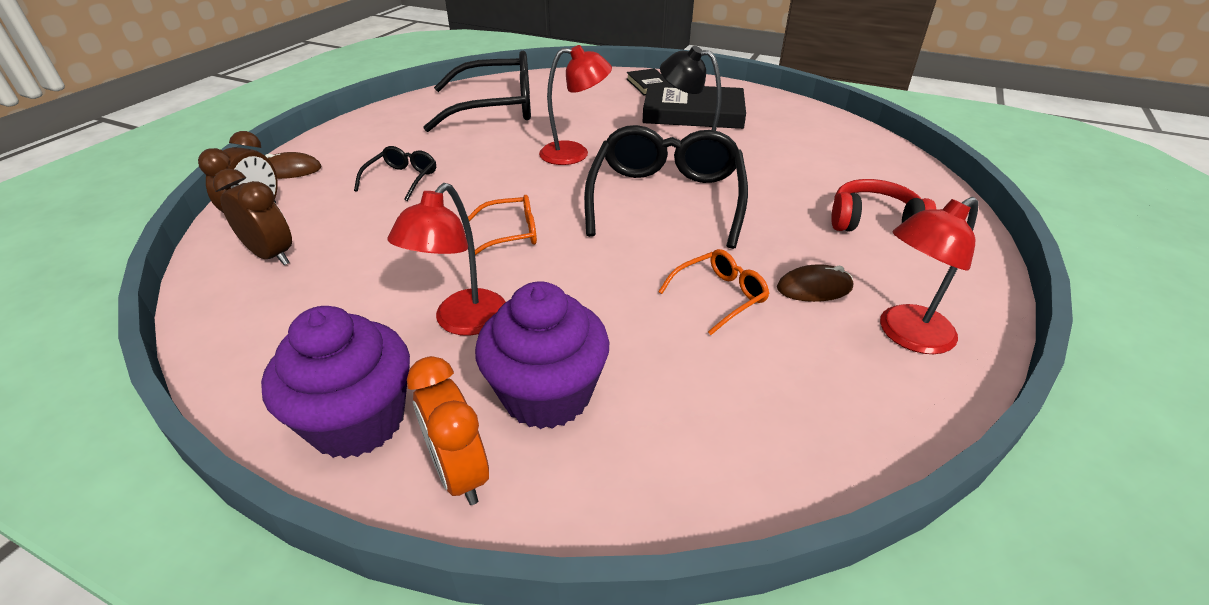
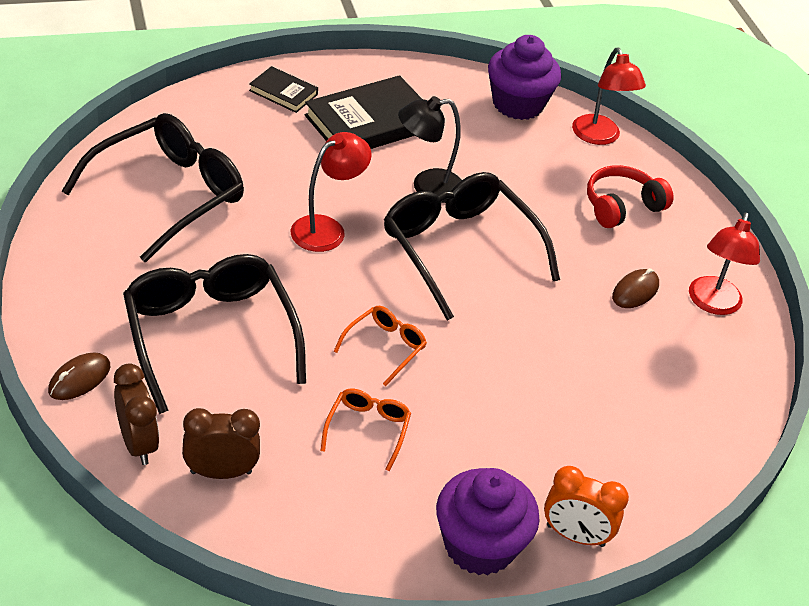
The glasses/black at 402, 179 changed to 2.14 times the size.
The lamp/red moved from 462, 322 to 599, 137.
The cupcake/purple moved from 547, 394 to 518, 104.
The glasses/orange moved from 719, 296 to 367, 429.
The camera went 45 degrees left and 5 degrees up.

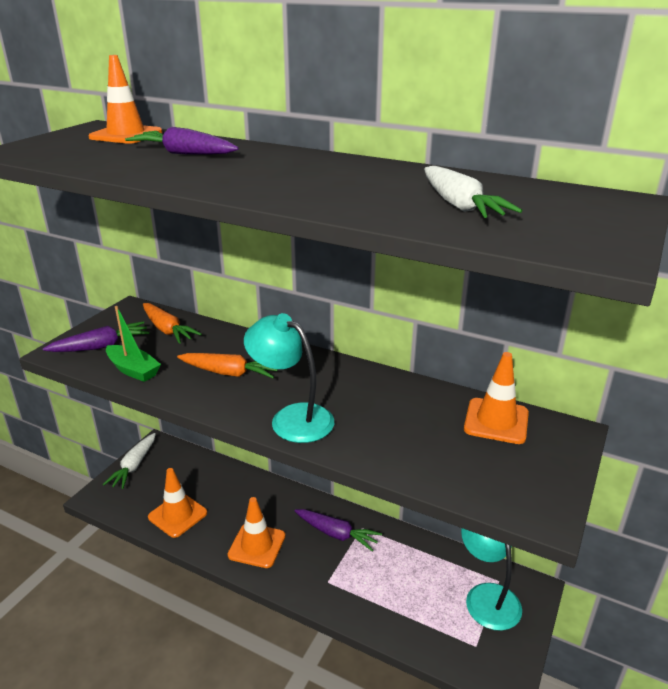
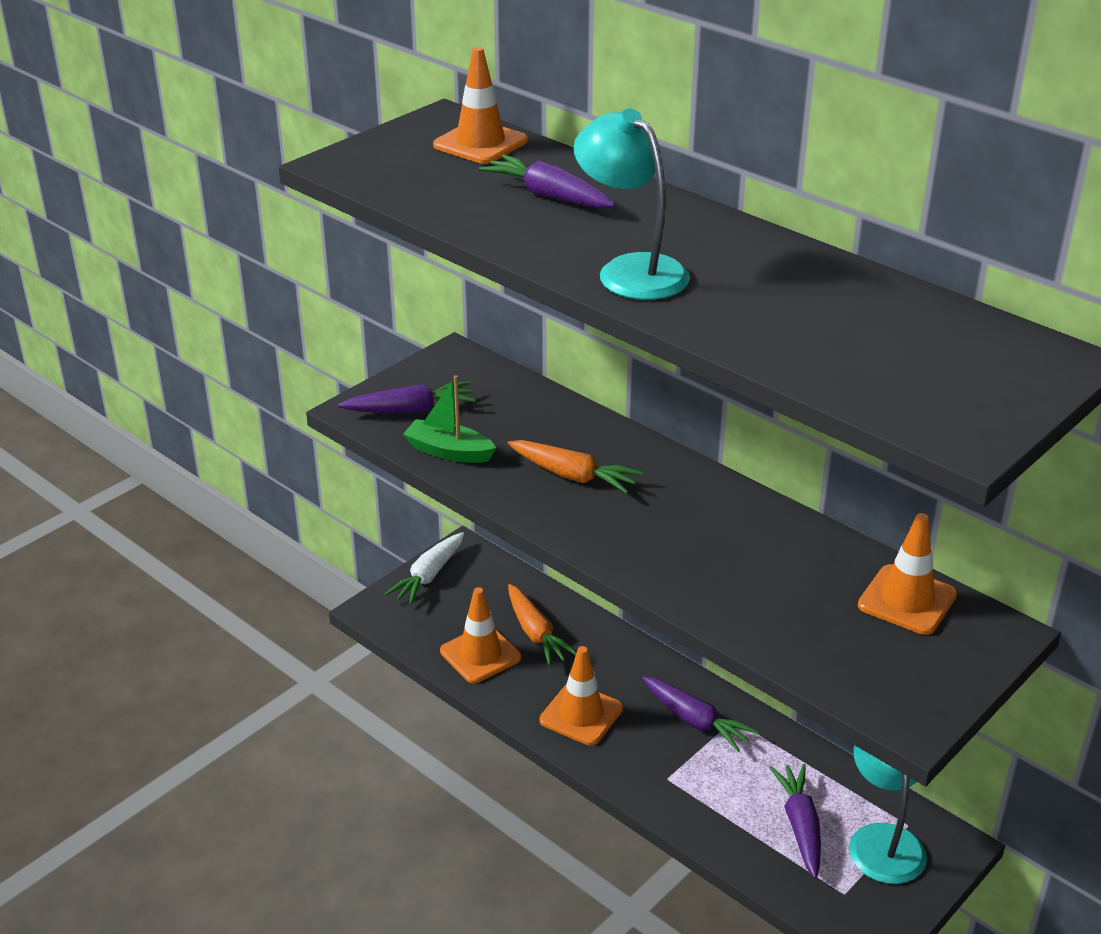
The boat/green at 133, 370 turned 150 degrees clockwise.
The carrot/orange moved from 167, 330 to 536, 633.
The lamp/turquoise moved from 292, 418 to 630, 270.
The carrot/white at 460, 206 disappeared.
The carrot/purple at 800, 825 appeared.
The camera went 15 degrees right and 5 degrees up.

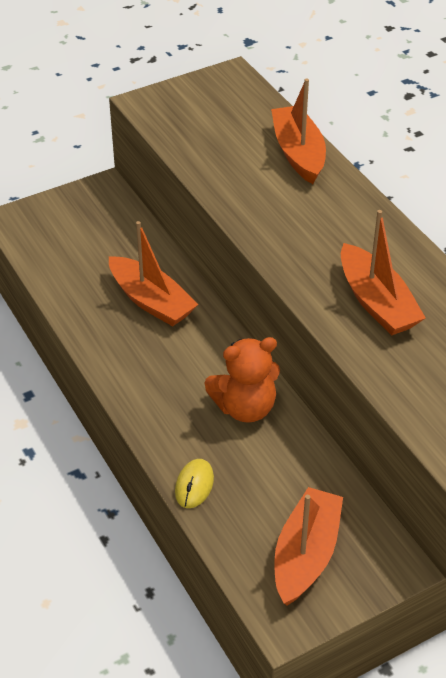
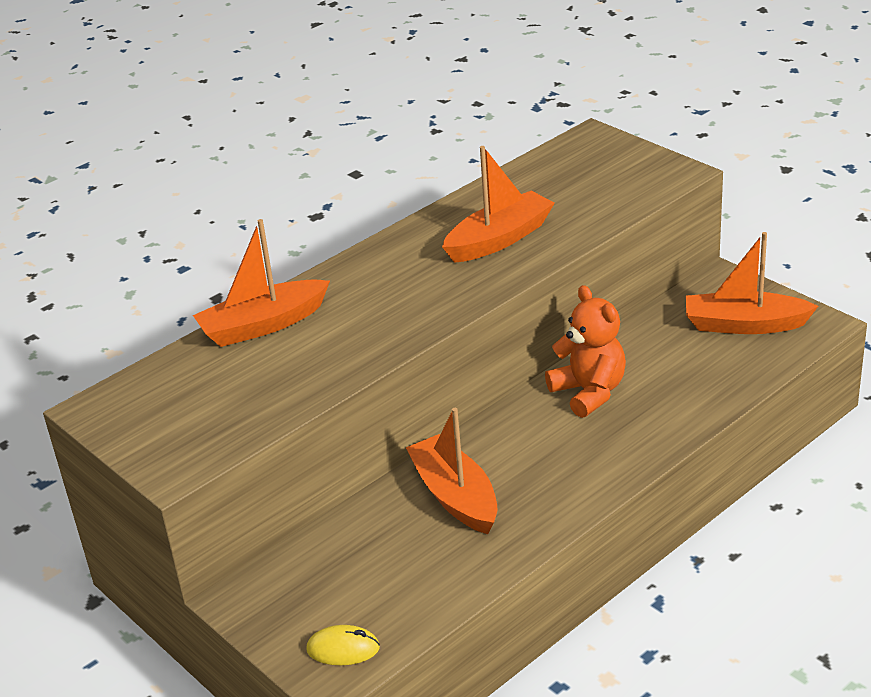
The boat/orange at 151, 301 turned 60 degrees counterclockwise.
The mouse/yellow moved from 194, 485 to 343, 649.
The camera went 100 degrees left and 10 degrees down.

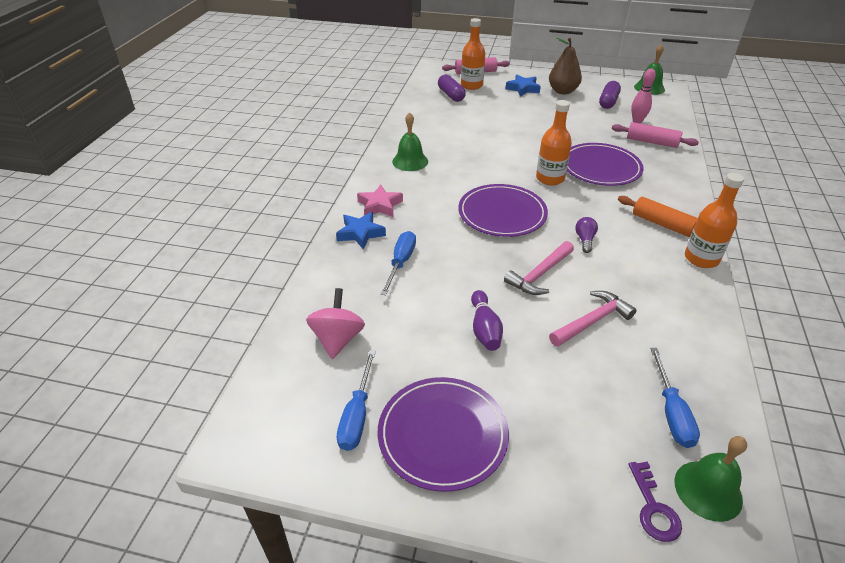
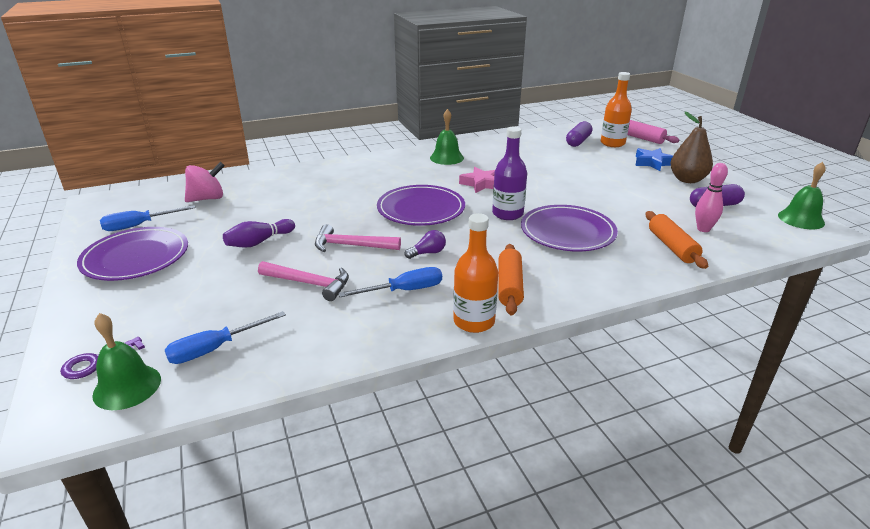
The star/blue at 360, 233 disappeared.
The star/pink moved from 380, 205 to 481, 184.
The screwdriver/blue moved from 401, 262 to 404, 290.
The bottle/orange at 550, 178 became the bottle/purple at 507, 214.
The rolling pin/pink at 652, 142 became the rolling pin/orange at 672, 247.
The camera went 55 degrees right and 10 degrees down.

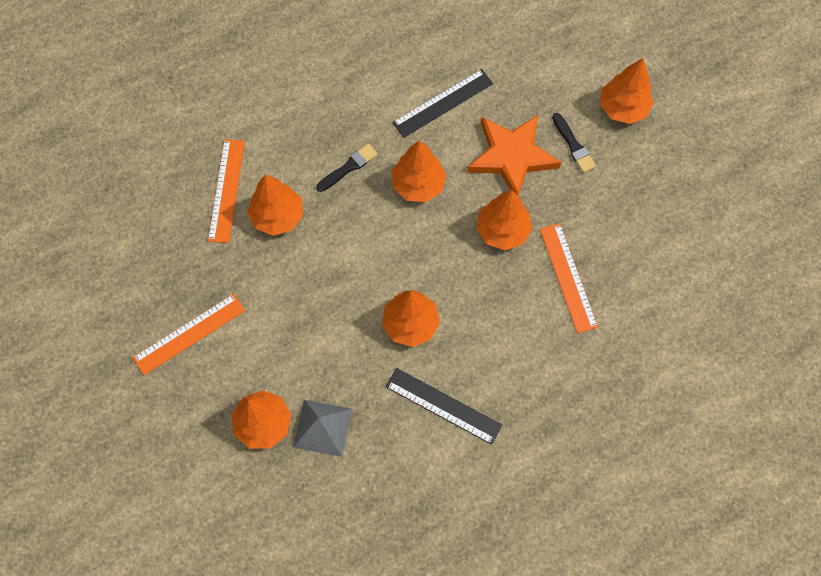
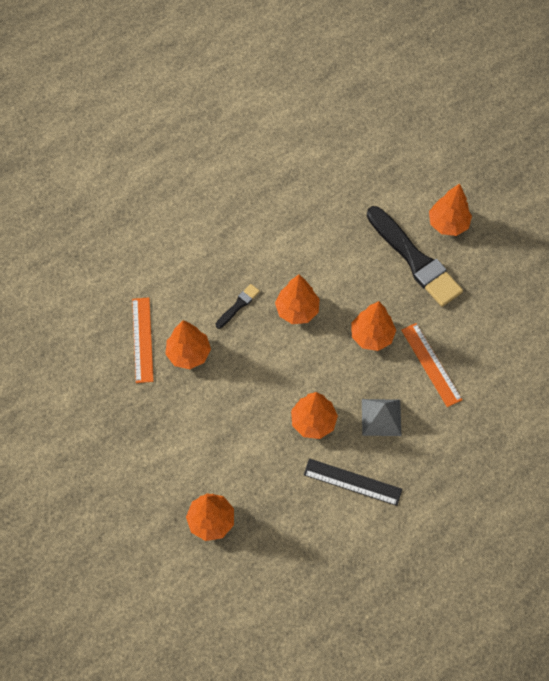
The ruler/orange at 189, 334 disappeared.
The pyramid/grey moved from 322, 428 to 381, 417.
The ruler/black at 443, 103 disappeared.
The star/orange at 512, 156 disappeared.
The brush/black at 573, 145 changed to 2.27 times the size.
The camera went 10 degrees left and 5 degrees down.

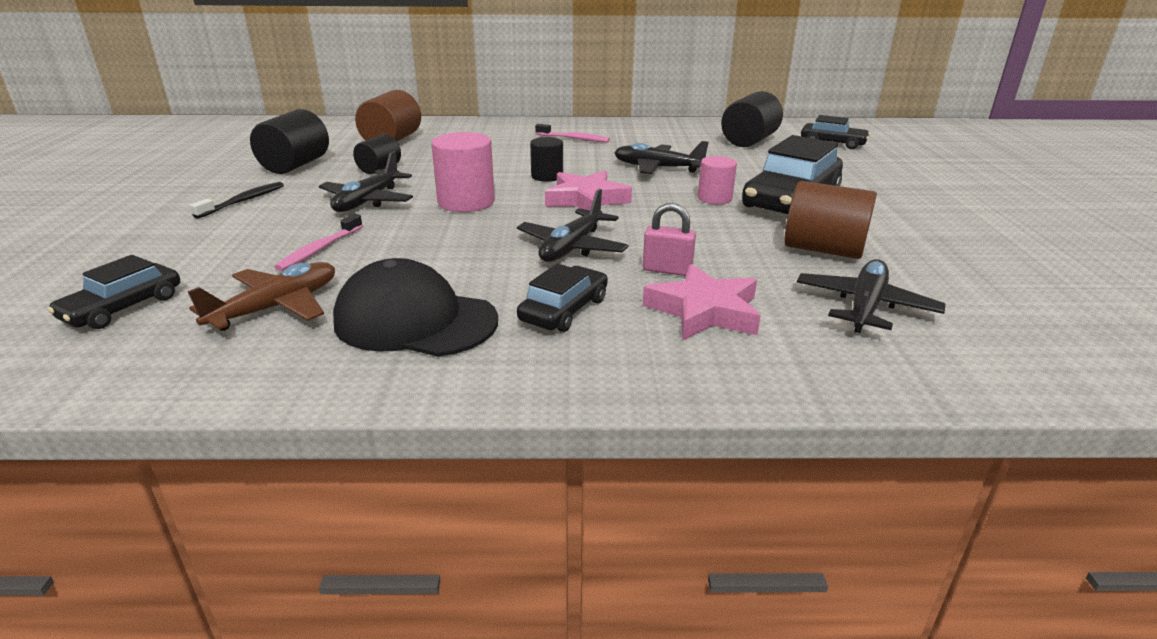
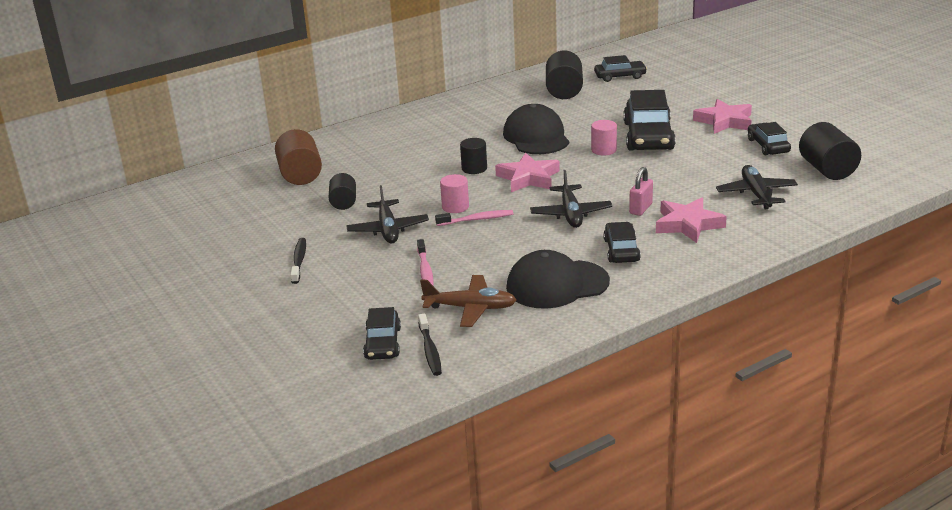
The plane/brown at 276, 307 turned 90 degrees clockwise.
The cylinder/black moved from 295, 165 to 827, 170.
The cylinder/pink at 466, 202 changed to 0.62 times the size.
The toothbrush/pink moved from 574, 139 to 477, 219.
The plane/black at 657, 168 was replaced by the cap/black at 536, 137.
The padlock/pink at 667, 270 turned 45 degrees counterclockwise.
The cylinder/brown at 823, 250 disappeared.
The toothbrush/black at 430, 351 appeared.
The star/pink at 724, 121 appeared.
The car/black at 768, 146 appeared.
The camera went 30 degrees left and 0 degrees up.

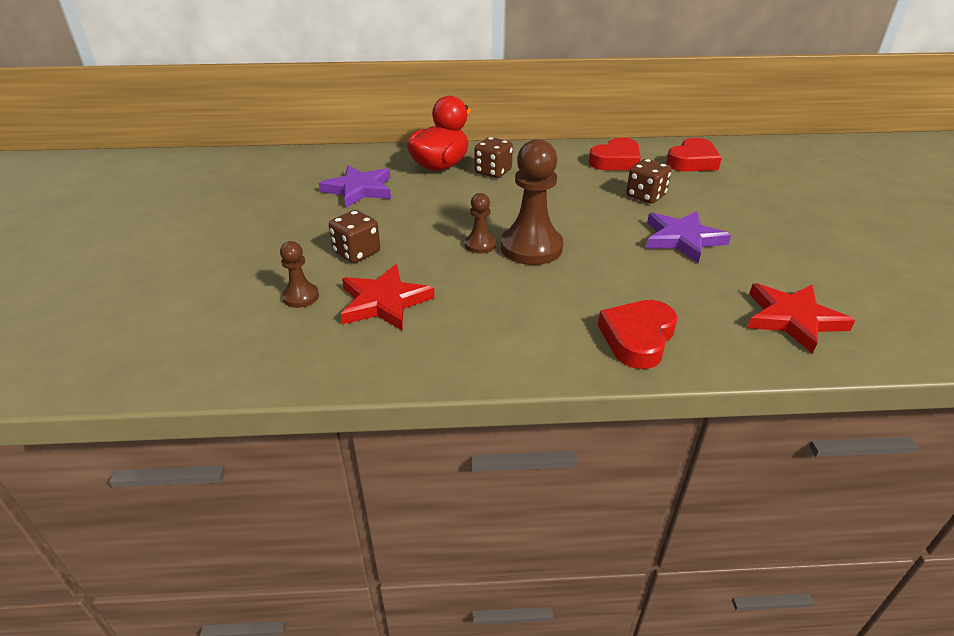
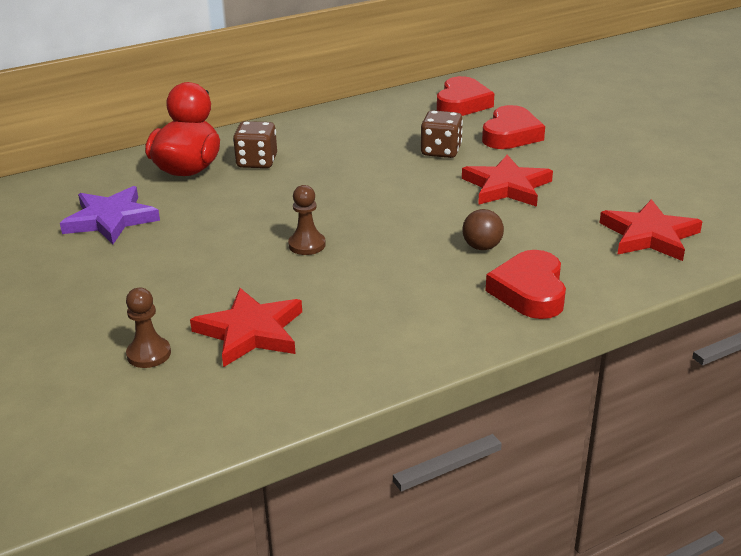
The dice/brown at 357, 252 disappeared.
The pawn/brown at 531, 247 disappeared.
The heart/red moved from 616, 161 to 511, 135.
The star/purple at 682, 239 became the star/red at 506, 186.
The ball/brown at 482, 247 appeared.
The camera went 25 degrees left and 5 degrees down.

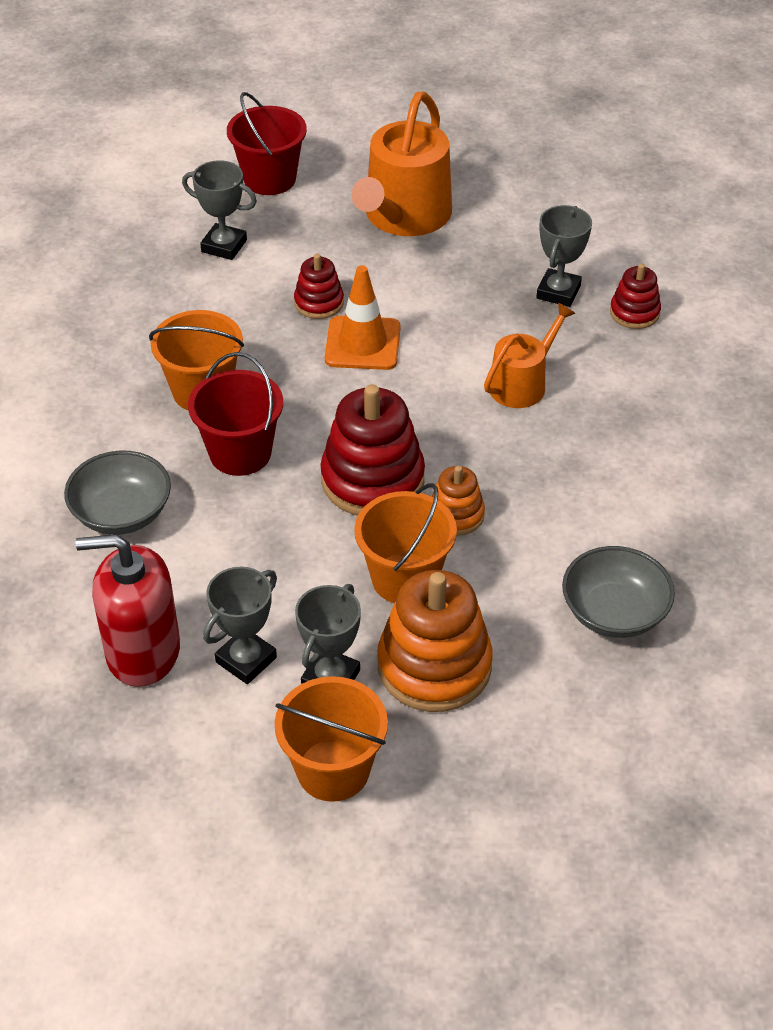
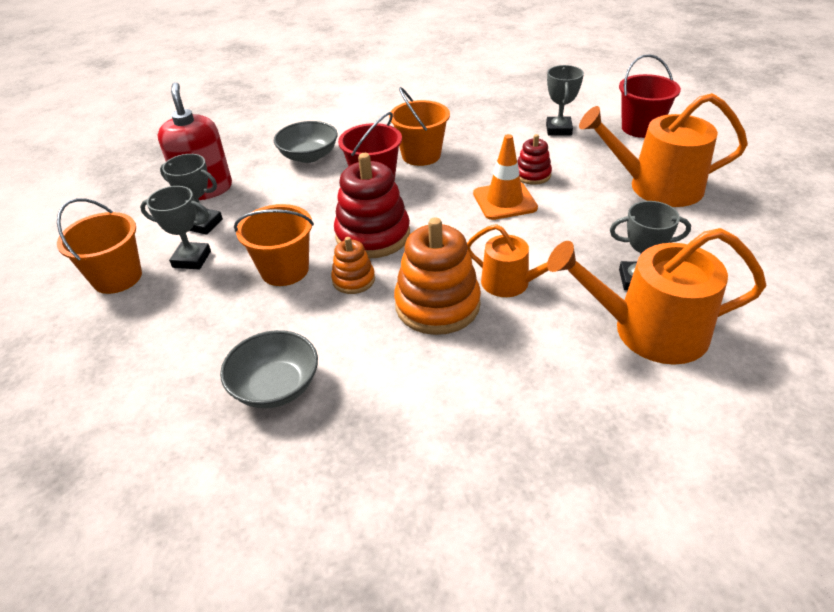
The stacking toy/orange moved from 434, 666 to 437, 305.
The stacking toy/red at 634, 312 was replaced by the watering can/orange at 648, 330.
The camera went 75 degrees right and 5 degrees down.

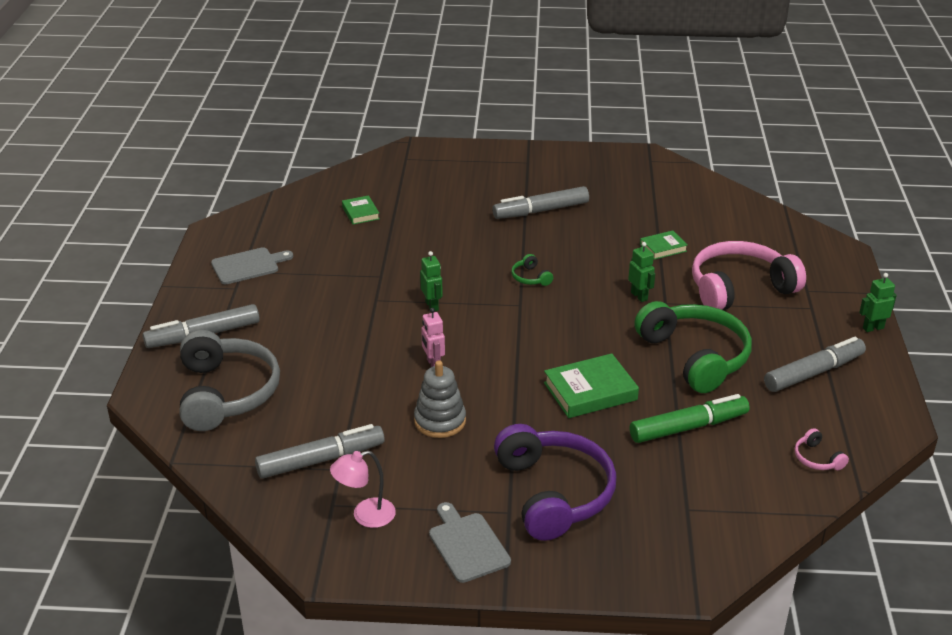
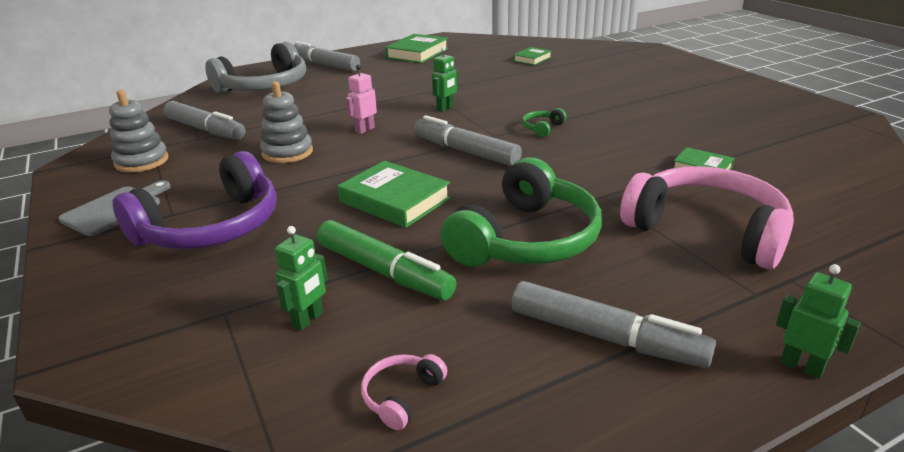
The cutting board/grey at 248, 266 was replaced by the book/green at 417, 53.
The lamp/pink at 365, 516 was replaced by the stacking toy/grey at 142, 161.
The marker/grey moved from 540, 211 to 465, 151.
The robot/green moved from 639, 296 to 308, 320.
The camera went 60 degrees right and 5 degrees down.

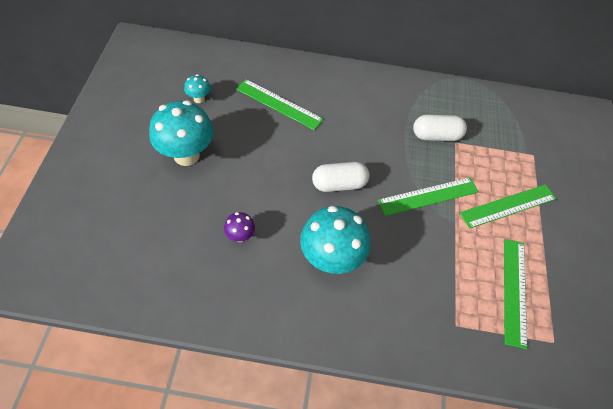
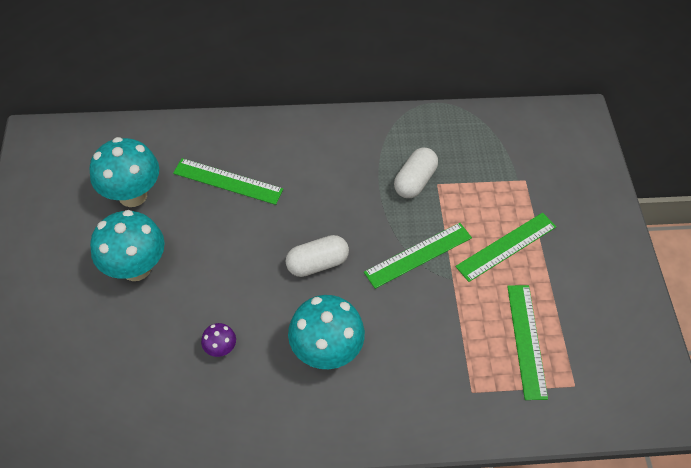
The mushroom/turquoise at 199, 99 changed to 2.16 times the size.
The capsule/white at 436, 136 turned 45 degrees counterclockwise.
The camera went 10 degrees left and 0 degrees up.

